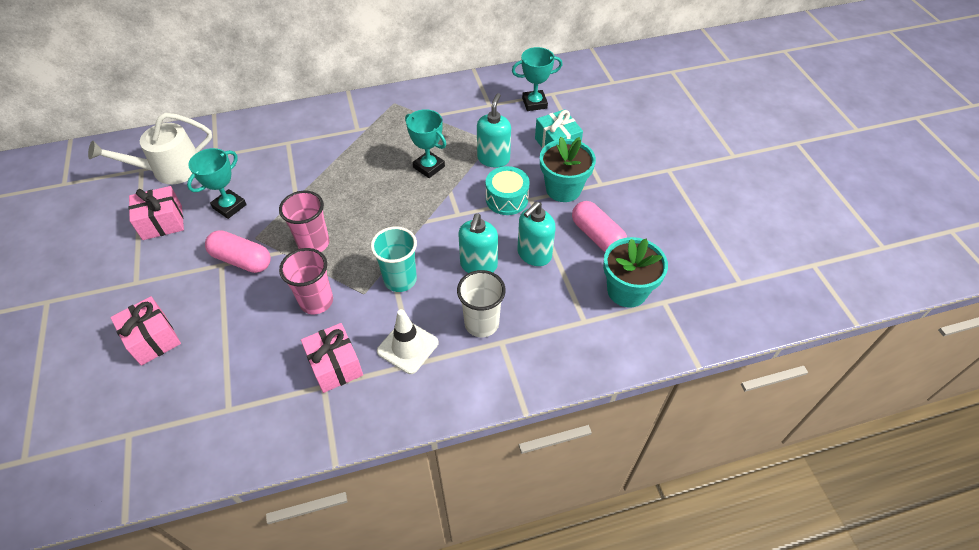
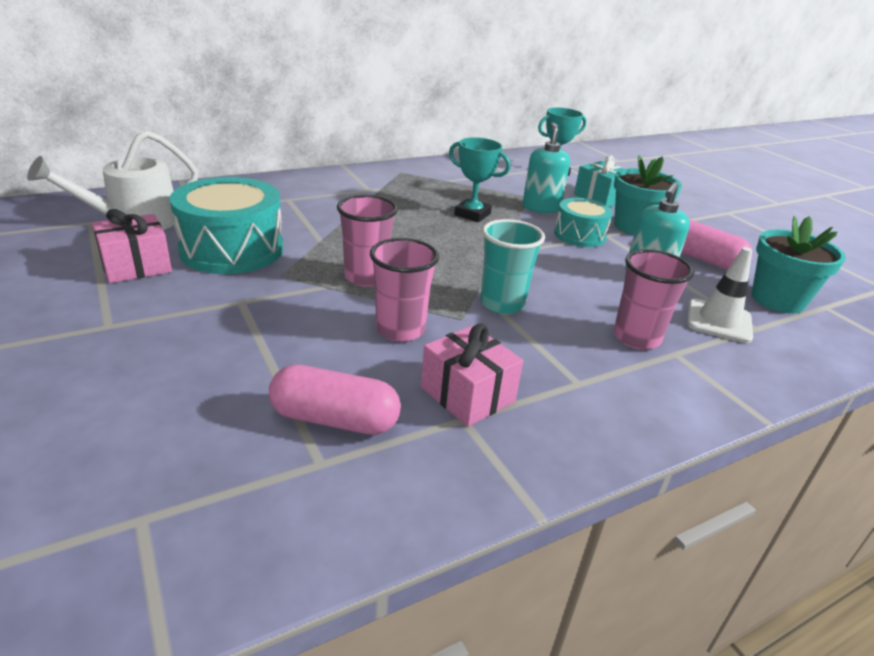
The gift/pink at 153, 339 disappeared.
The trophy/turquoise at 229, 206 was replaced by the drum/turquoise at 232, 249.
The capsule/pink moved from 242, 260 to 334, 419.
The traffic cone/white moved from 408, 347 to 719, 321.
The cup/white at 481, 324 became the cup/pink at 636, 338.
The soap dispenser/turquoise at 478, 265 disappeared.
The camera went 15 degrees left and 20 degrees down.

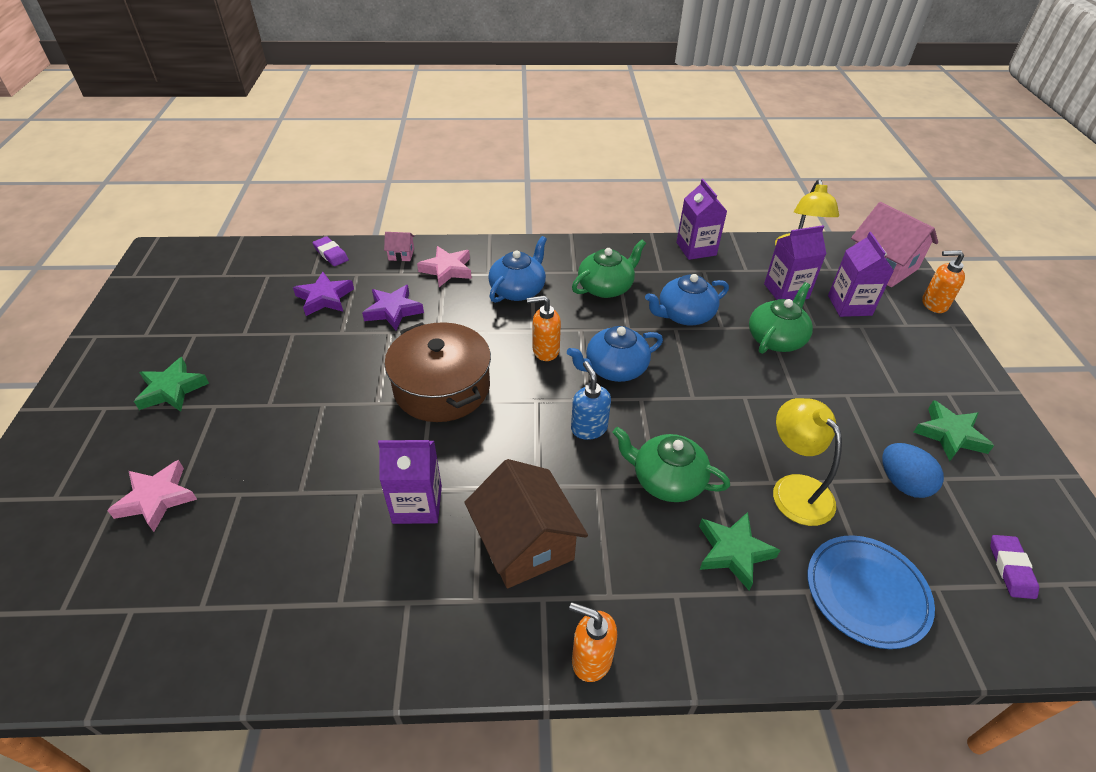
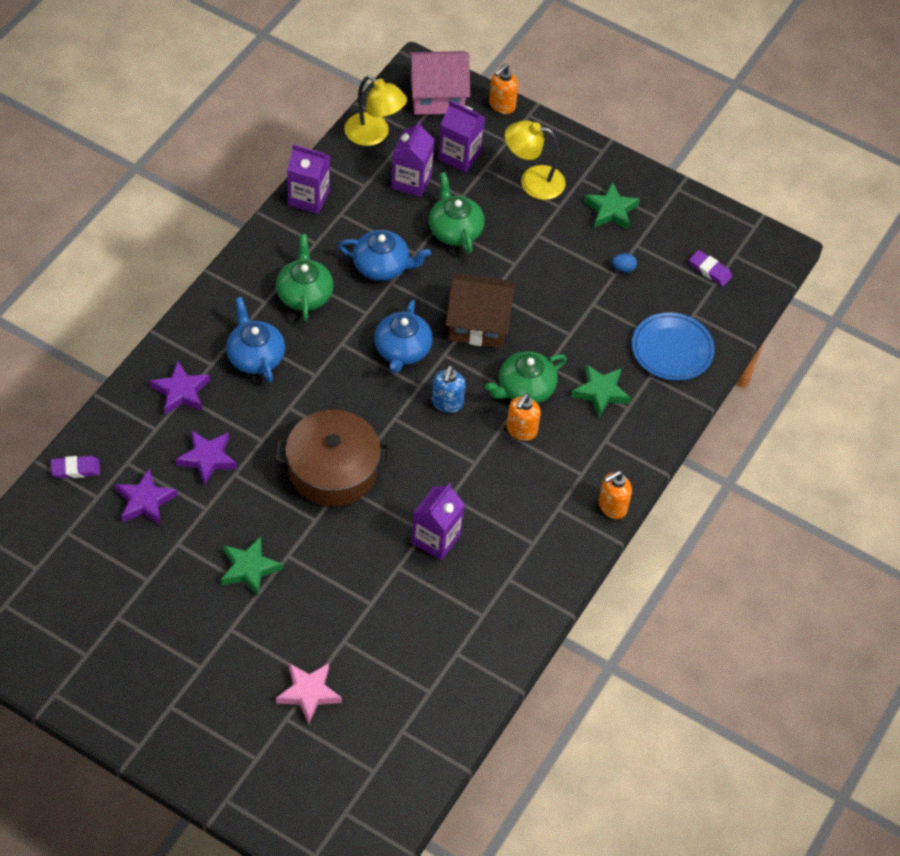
The star/green moved from 172, 390 to 249, 568.
The house/pink at 401, 254 disappeared.
The star/pink at 447, 270 became the star/purple at 181, 391.
The house/brown moved from 525, 543 to 478, 323.
The soap dispenser/orange moved from 545, 350 to 521, 430.
The soap dispenser/blue at 589, 428 turned 90 degrees counterclockwise.
The teapot/blue at 684, 315 turned 90 degrees counterclockwise.
The lamp/yellow moved from 794, 489 to 532, 181.
The egg/blue at 902, 483 changed to 0.55 times the size.
The camera went 60 degrees left and 10 degrees up.

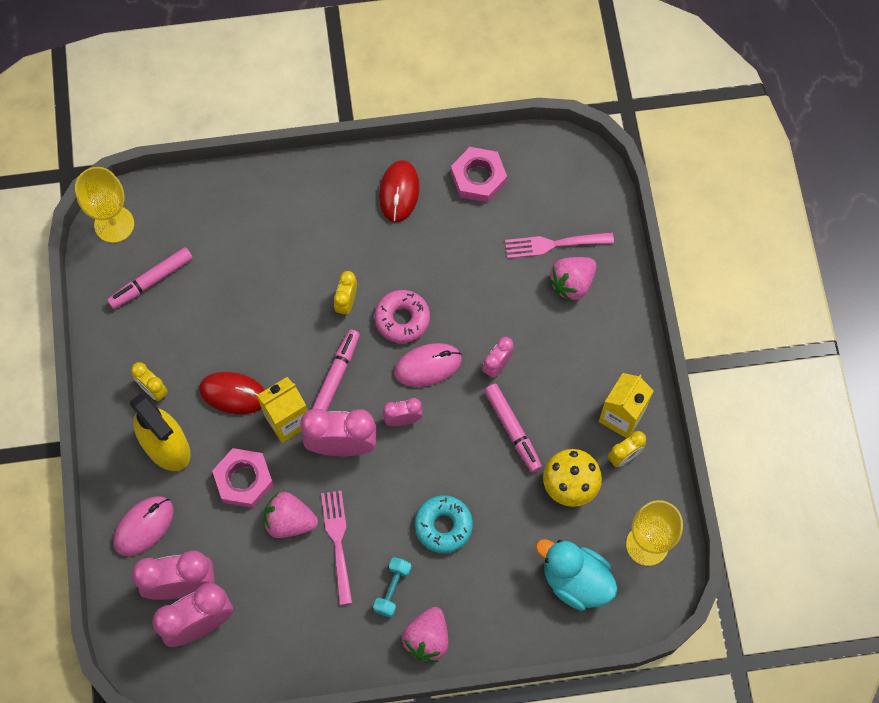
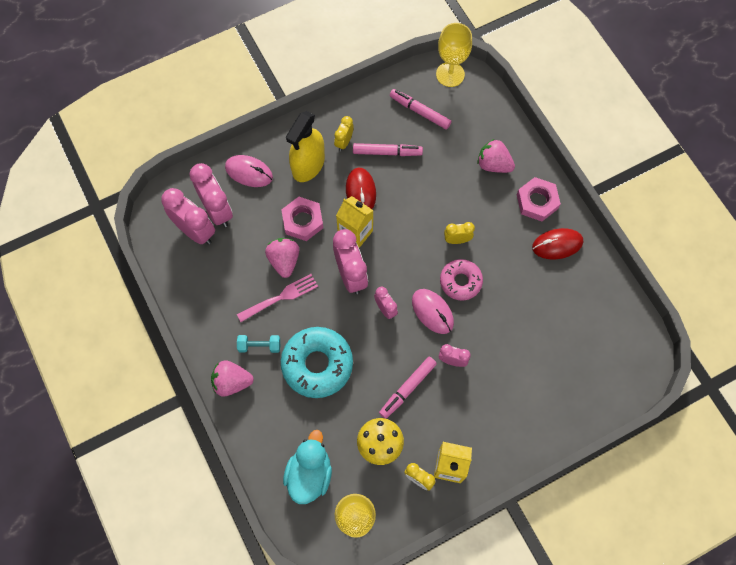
The marker/pink moved from 336, 376 to 387, 152.
The donut/turquoise at 443, 526 changed to 1.62 times the size.
The nut/pink moved from 478, 177 to 537, 201.
The fork/pink at 555, 244 disappeared.
The strawberry/pink moved from 572, 283 to 493, 164.
The camera went 70 degrees right and 0 degrees up.

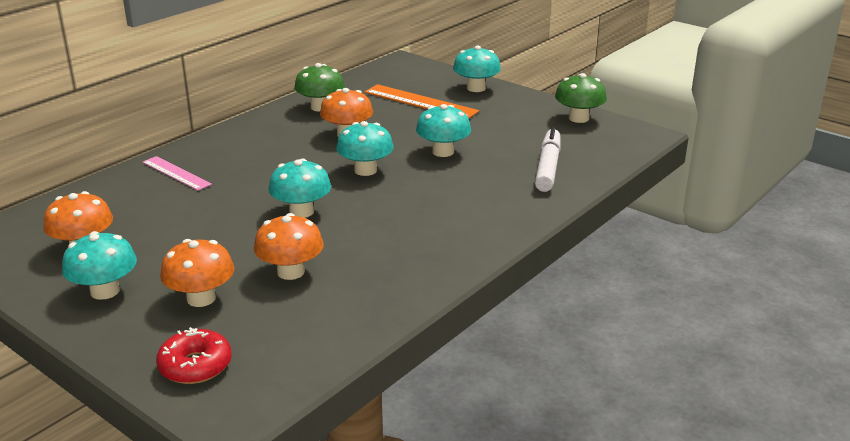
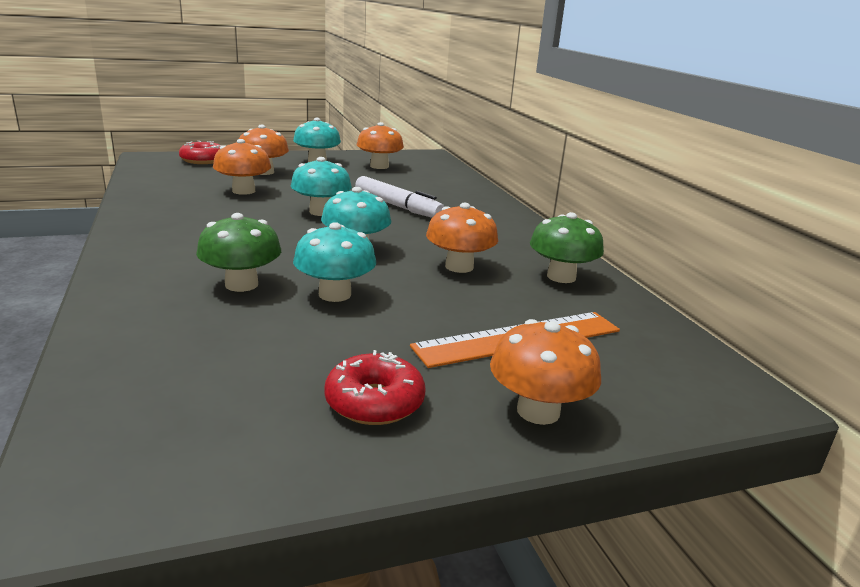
The ruler/pink at 176, 173 disappeared.
The mushroom/turquoise at 476, 88 became the mushroom/orange at 538, 411.
The marker/white moved from 548, 167 to 397, 206.
The mushroom/green moved from 578, 118 to 241, 284.
The donut/red at 374, 402 appeared.
The camera went 120 degrees right and 5 degrees down.

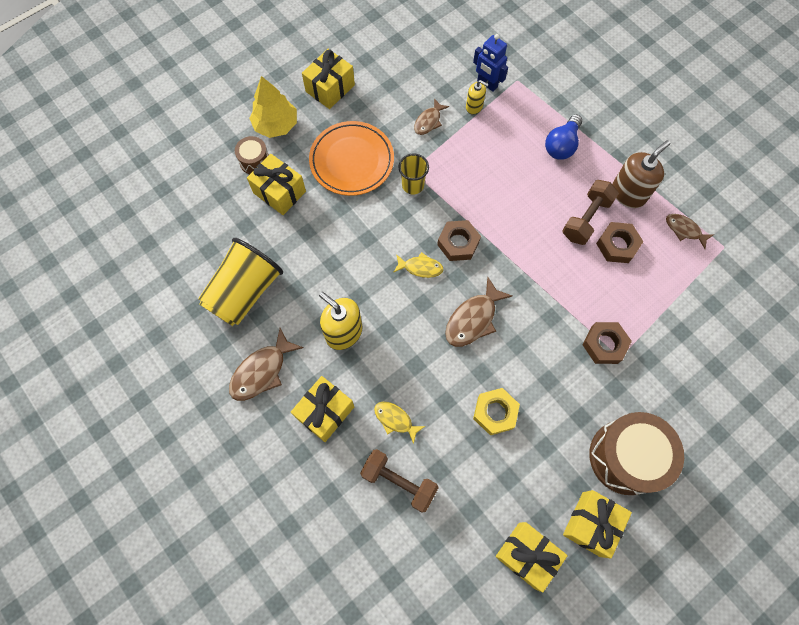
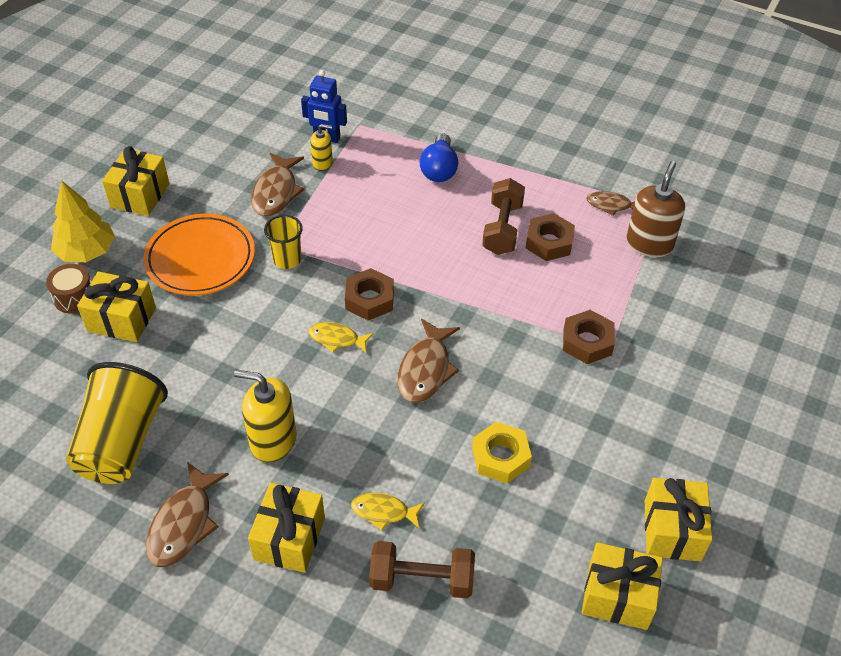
The fish/yellow at 420, 267 turned 150 degrees counterclockwise.
The fish/brown at 428, 121 changed to 1.60 times the size.
The drum/brown at 626, 457 disappeared.
The soap dispenser/brown moved from 628, 193 to 649, 244.
The camera went 25 degrees left and 20 degrees down.

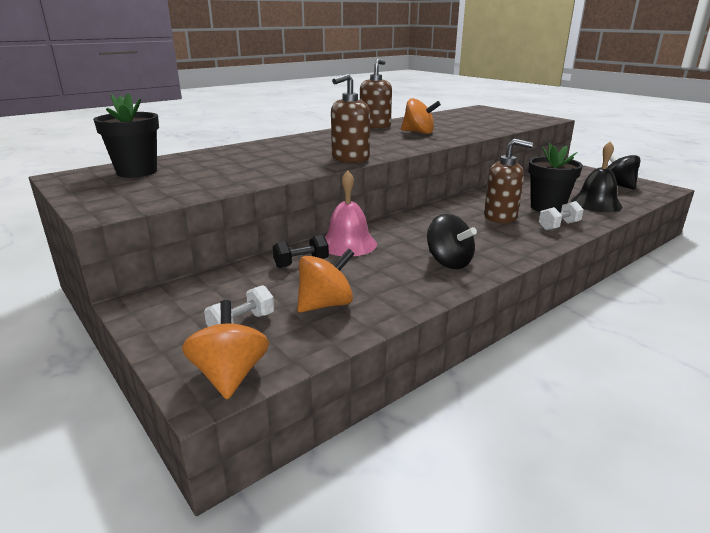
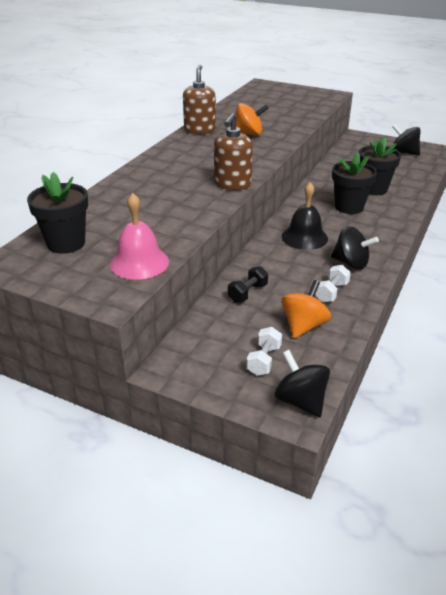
The spinning top/orange at 230, 375 became the spinning top/black at 300, 401.
The bell/pink moved from 348, 244 to 139, 262.
The soap dispenser/brown at 500, 217 was replaced by the flower pot/black at 349, 207.
The dumbbell/white moved from 559, 226 to 331, 292.
The bell/black moved from 596, 203 to 304, 237.
The camera went 25 degrees left and 10 degrees up.

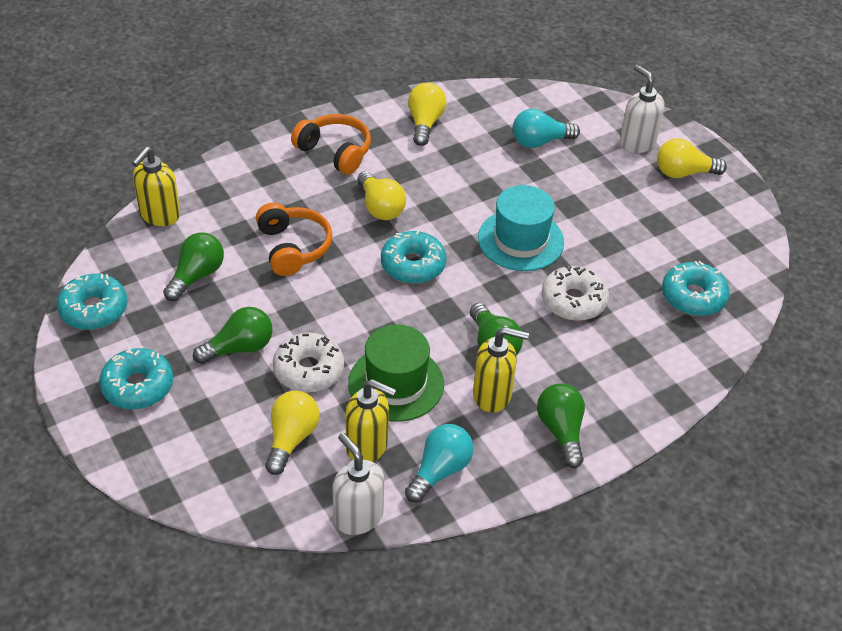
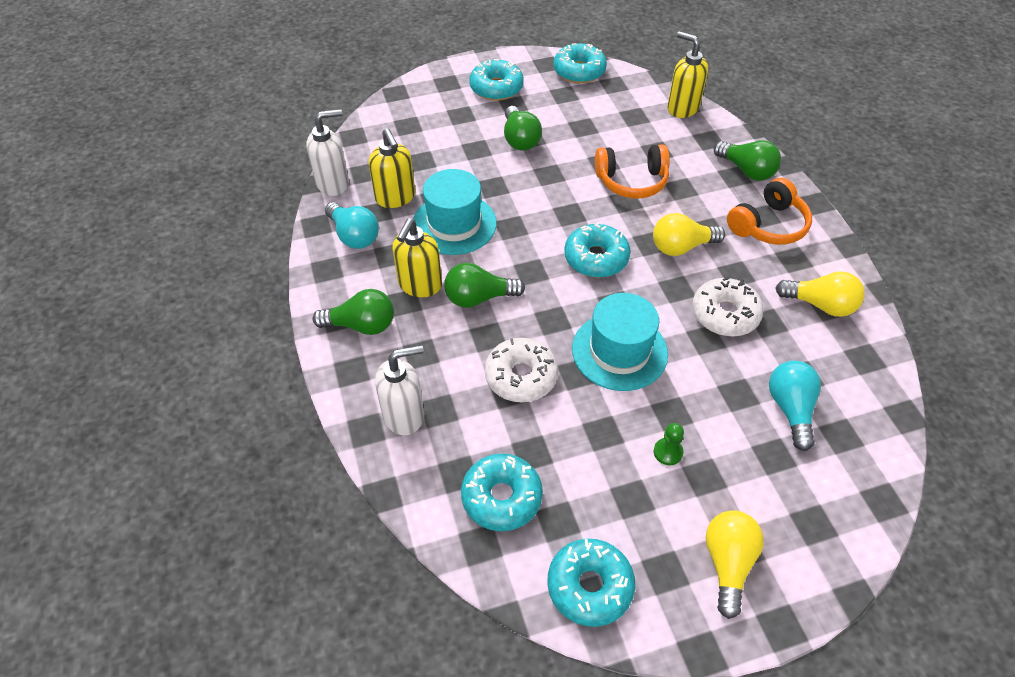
The light bulb/green moved from 196, 276 to 746, 170.
The light bulb/yellow at 291, 439 disappeared.
The donut/white moved from 308, 370 to 725, 314.
The soap dispenser/yellow at 367, 446 turned 60 degrees counterclockwise.
The hat/green at 396, 383 became the hat/turquoise at 454, 224.
The soap dispenser/white moved from 637, 143 to 404, 415.
The donut/turquoise at 589, 586 appeared.
The pawn/green at 668, 452 appeared.
The camera went 105 degrees right and 5 degrees up.

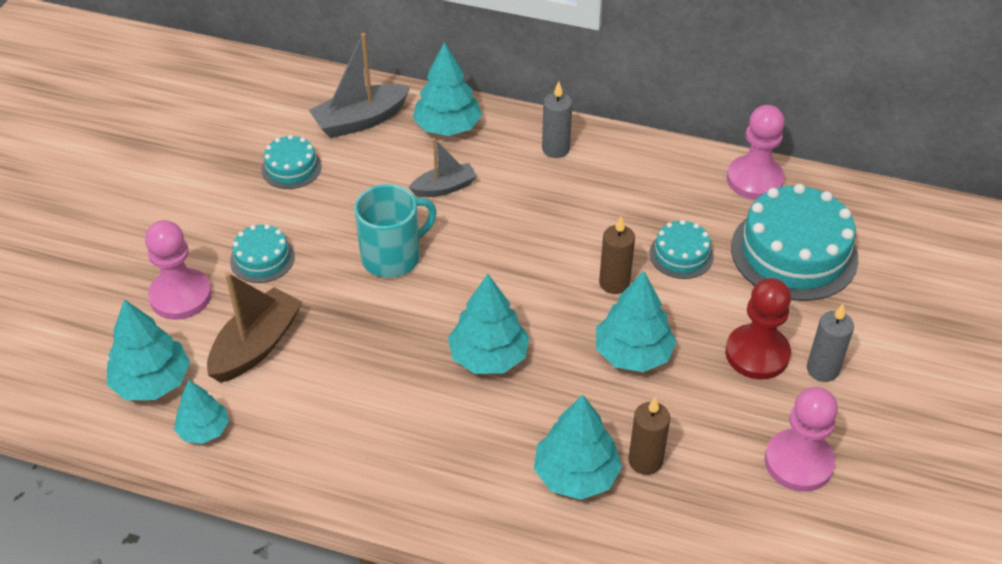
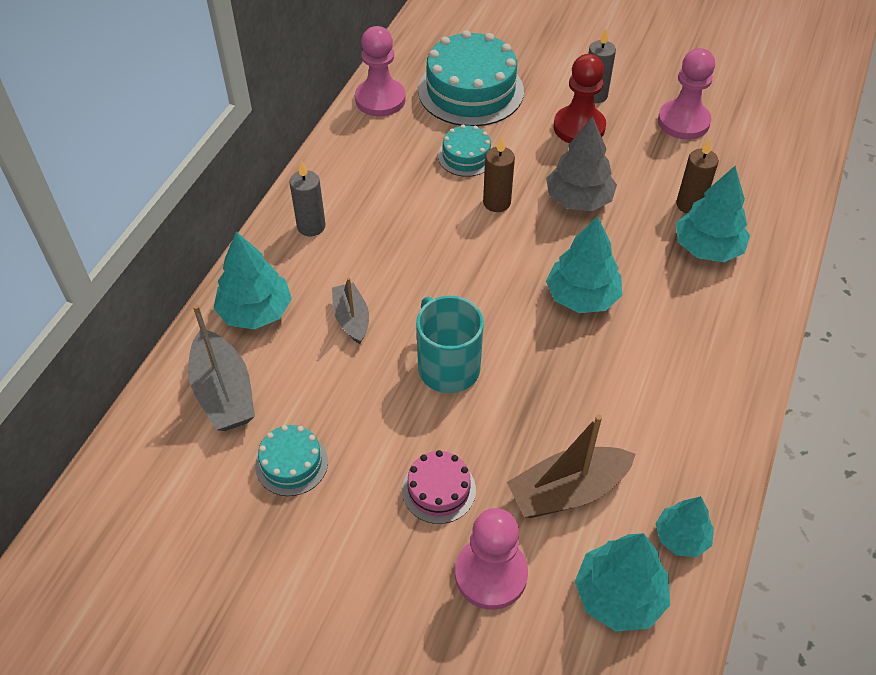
The boat/brown at 256, 346 turned 60 degrees counterclockwise.
The cake/turquoise at 262, 259 became the cake/pink at 438, 490.
The tree/turquoise at 633, 353 became the tree/grey at 578, 199.
The camera went 85 degrees left and 5 degrees up.

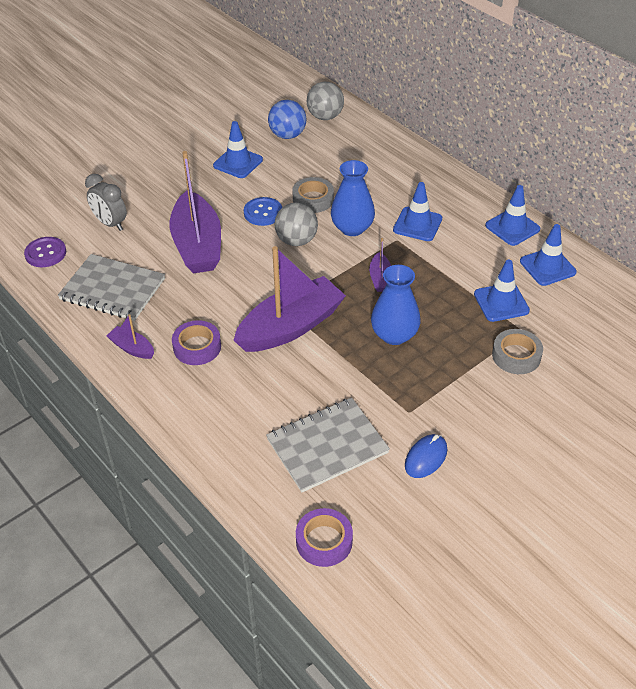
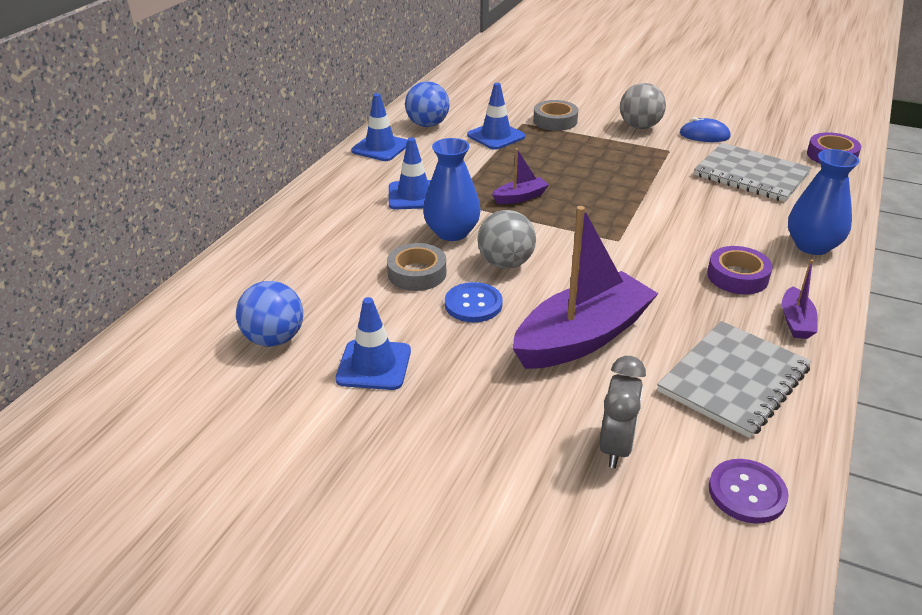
The notebook/grey at 112, 289 turned 45 degrees clockwise.
The boat/purple at 291, 327 disappeared.
The ball/grey moved from 325, 116 to 640, 126.
The vase/blue moved from 394, 335 to 812, 246.
The traffic cone/blue at 547, 267 was replaced by the ball/blue at 427, 125.
The camera went 115 degrees left and 10 degrees down.

